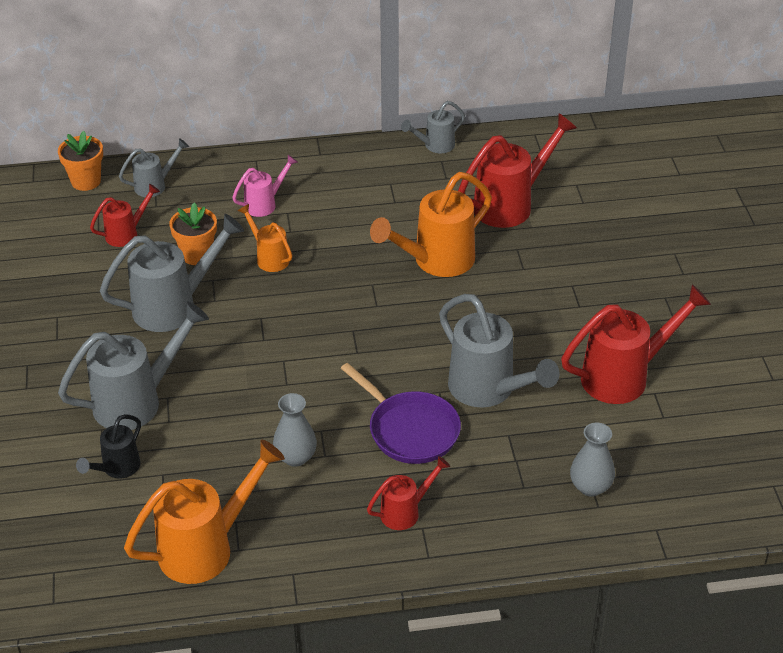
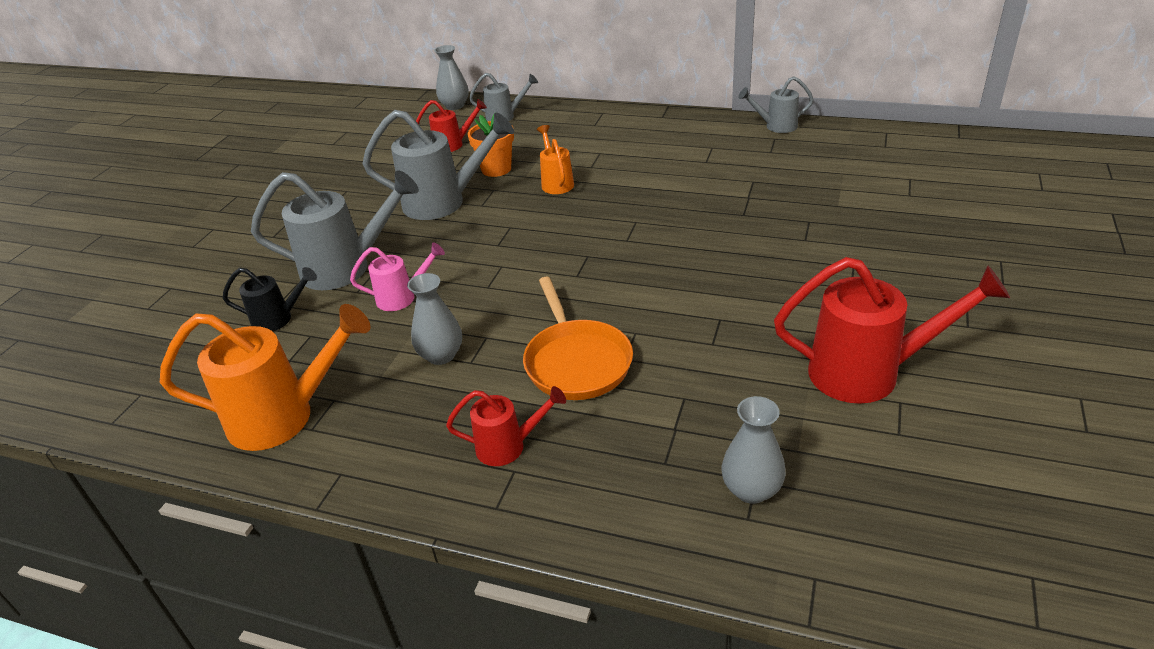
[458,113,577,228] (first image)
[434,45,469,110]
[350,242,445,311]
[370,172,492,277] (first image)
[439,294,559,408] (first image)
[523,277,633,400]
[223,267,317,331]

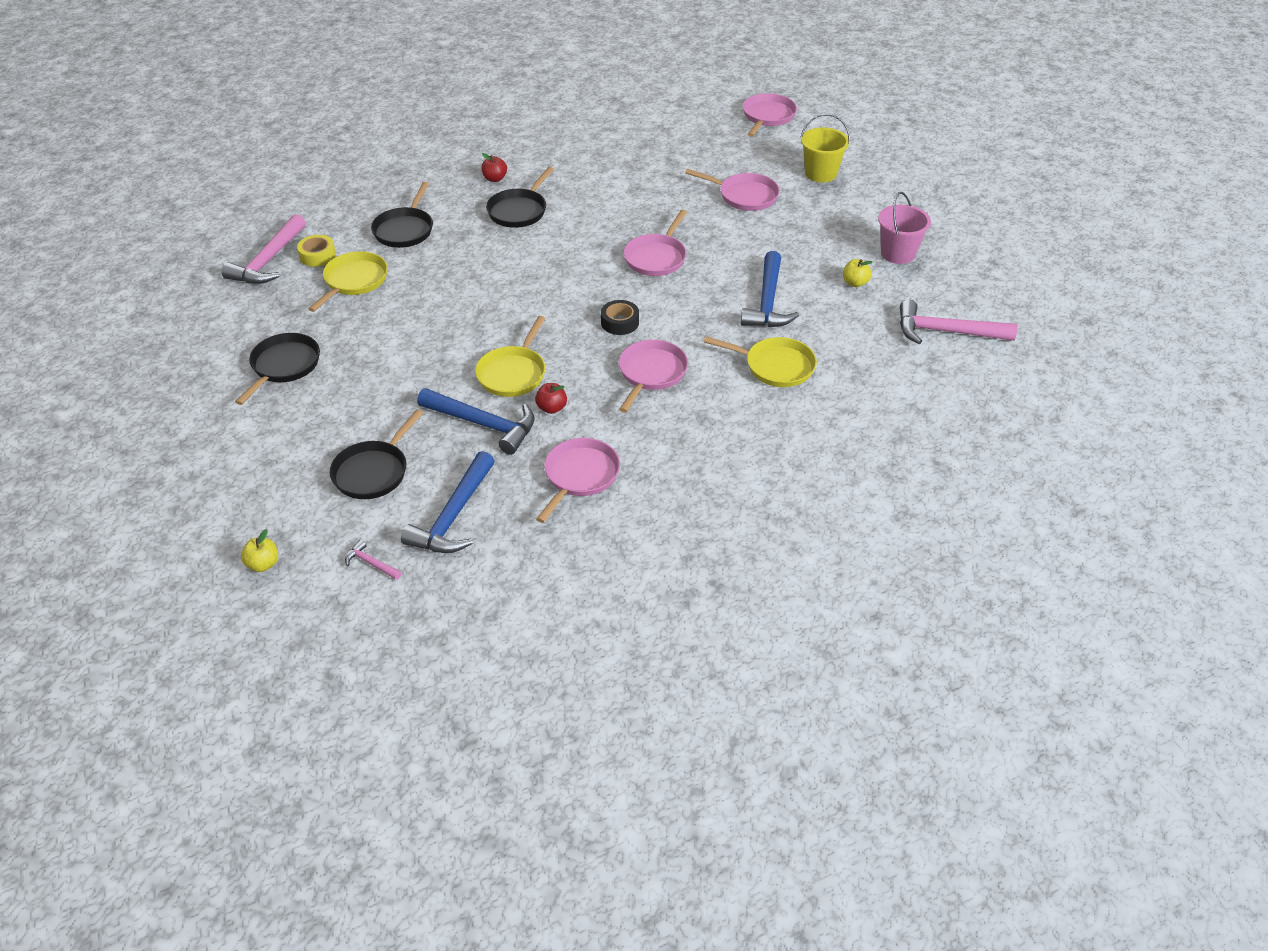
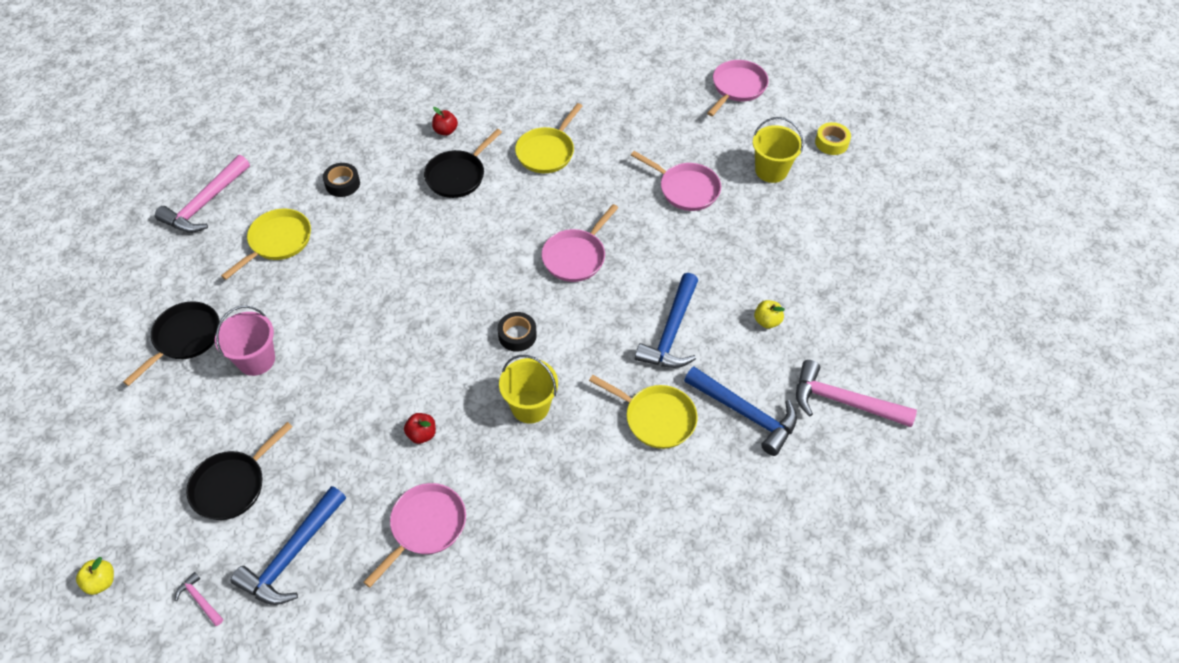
[323,163,360,197]
[215,306,275,376]
[815,122,851,155]
[515,103,582,173]
[499,355,558,423]
[684,367,797,456]

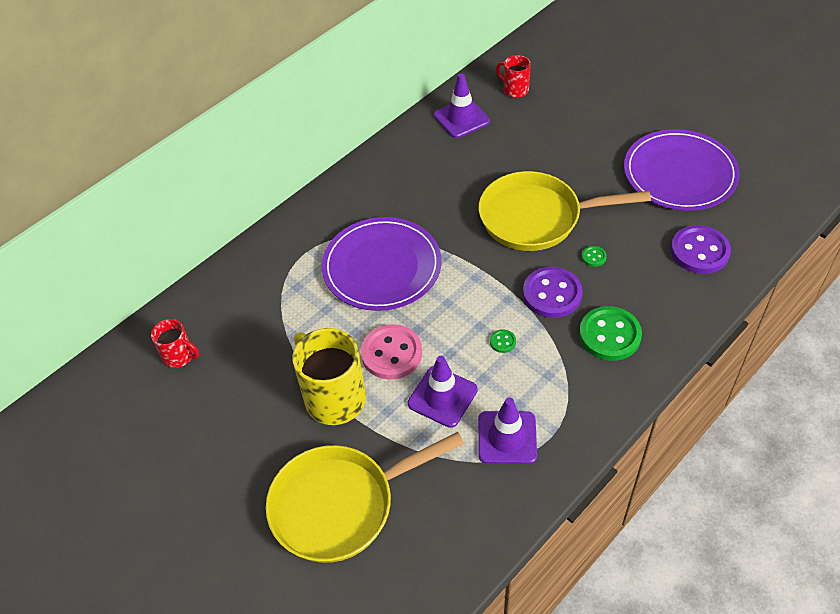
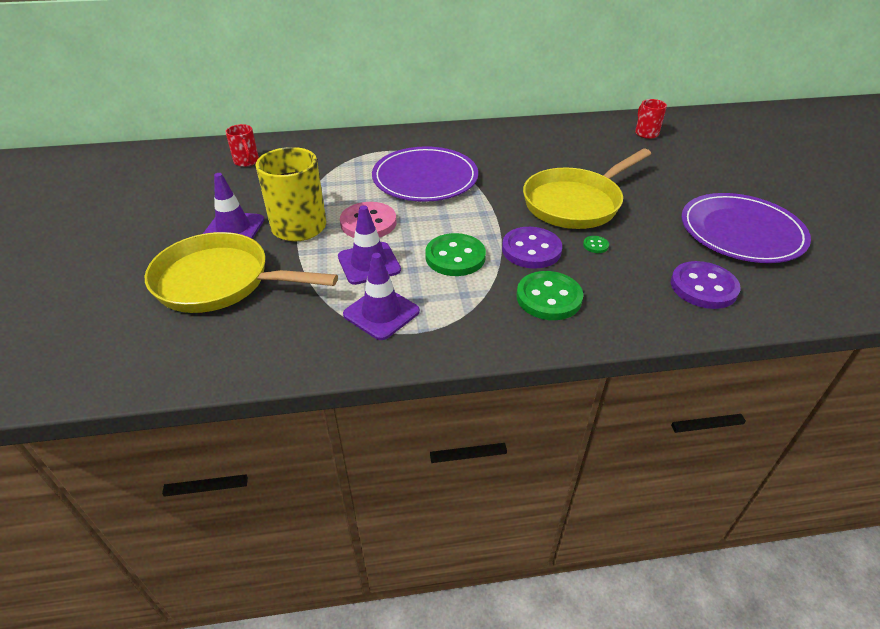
[203,173,264,239]
[523,149,651,229]
[425,233,486,276]

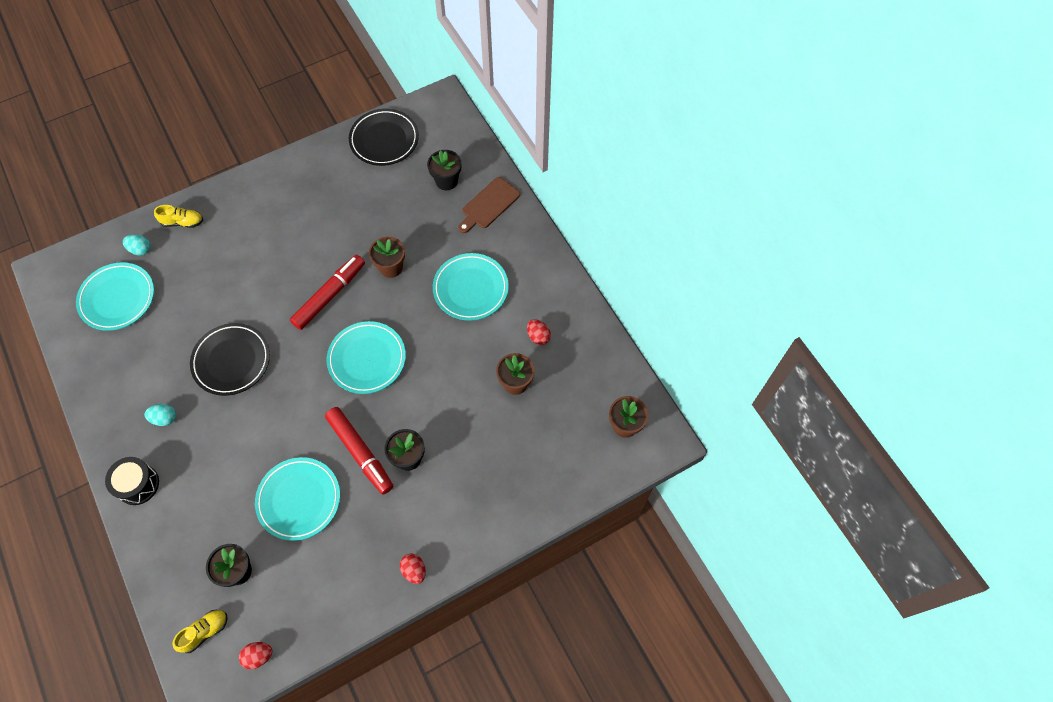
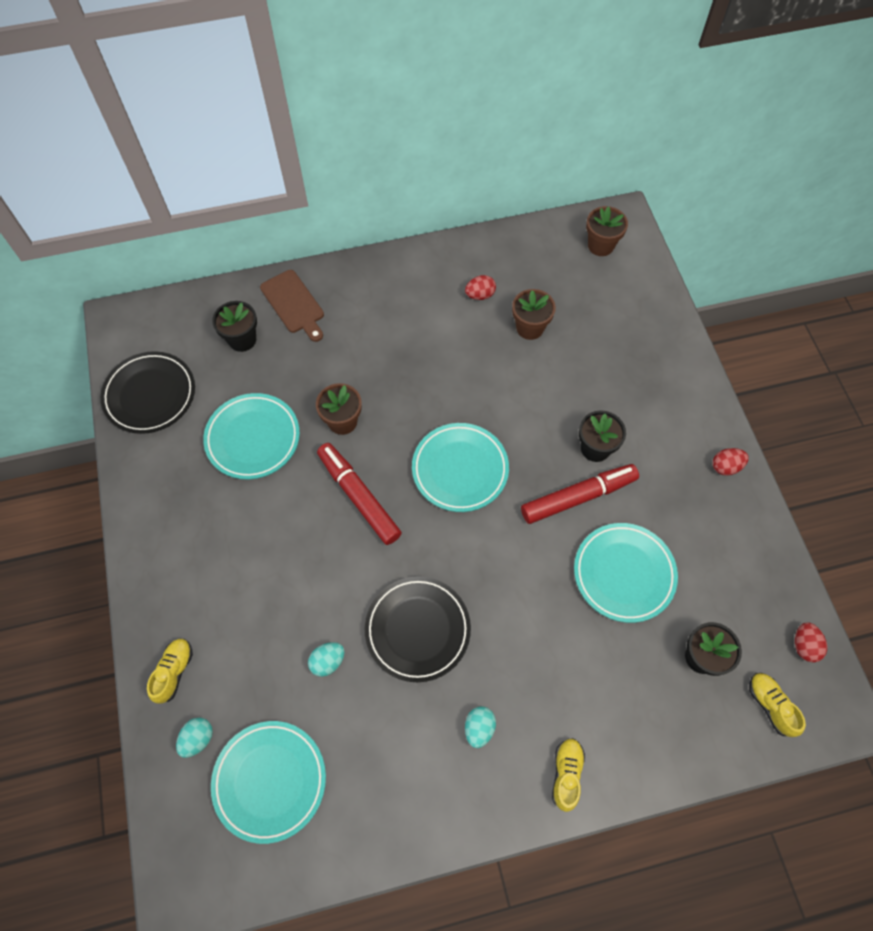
[203,393,300,479]
[552,738,585,812]
[308,642,345,677]

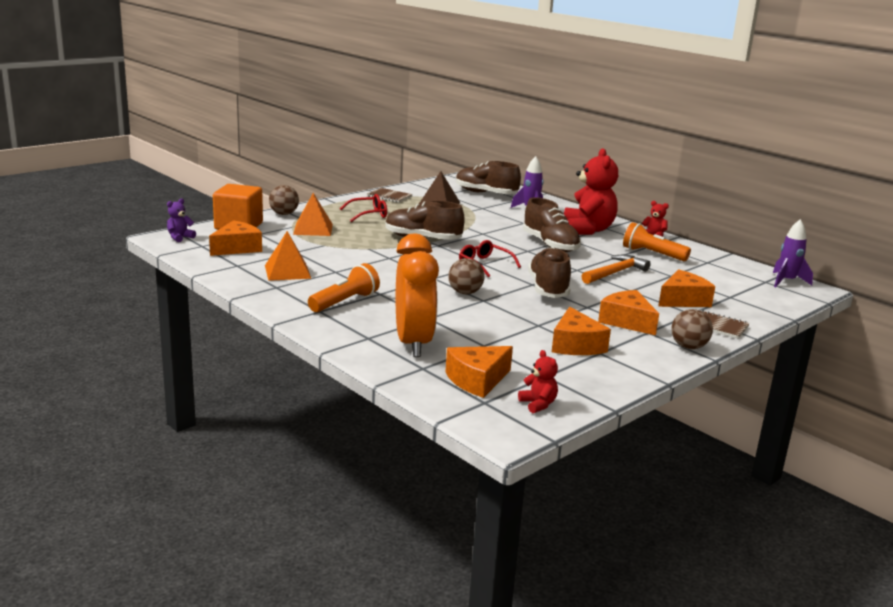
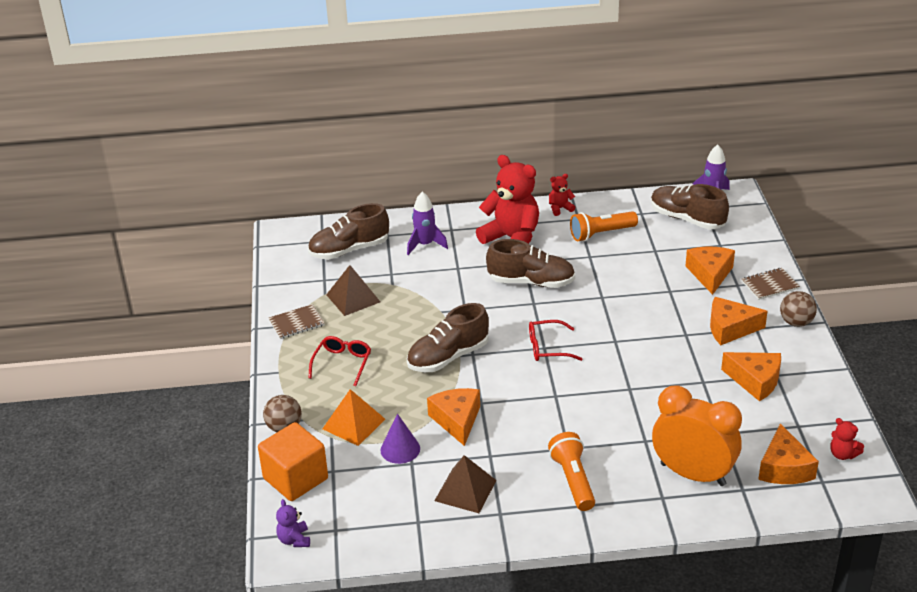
[427,388,480,446]
[434,455,497,513]
[651,184,729,229]
[582,255,651,284] (first image)
[448,258,485,294] (first image)
[830,418,864,460]
[380,414,420,464]

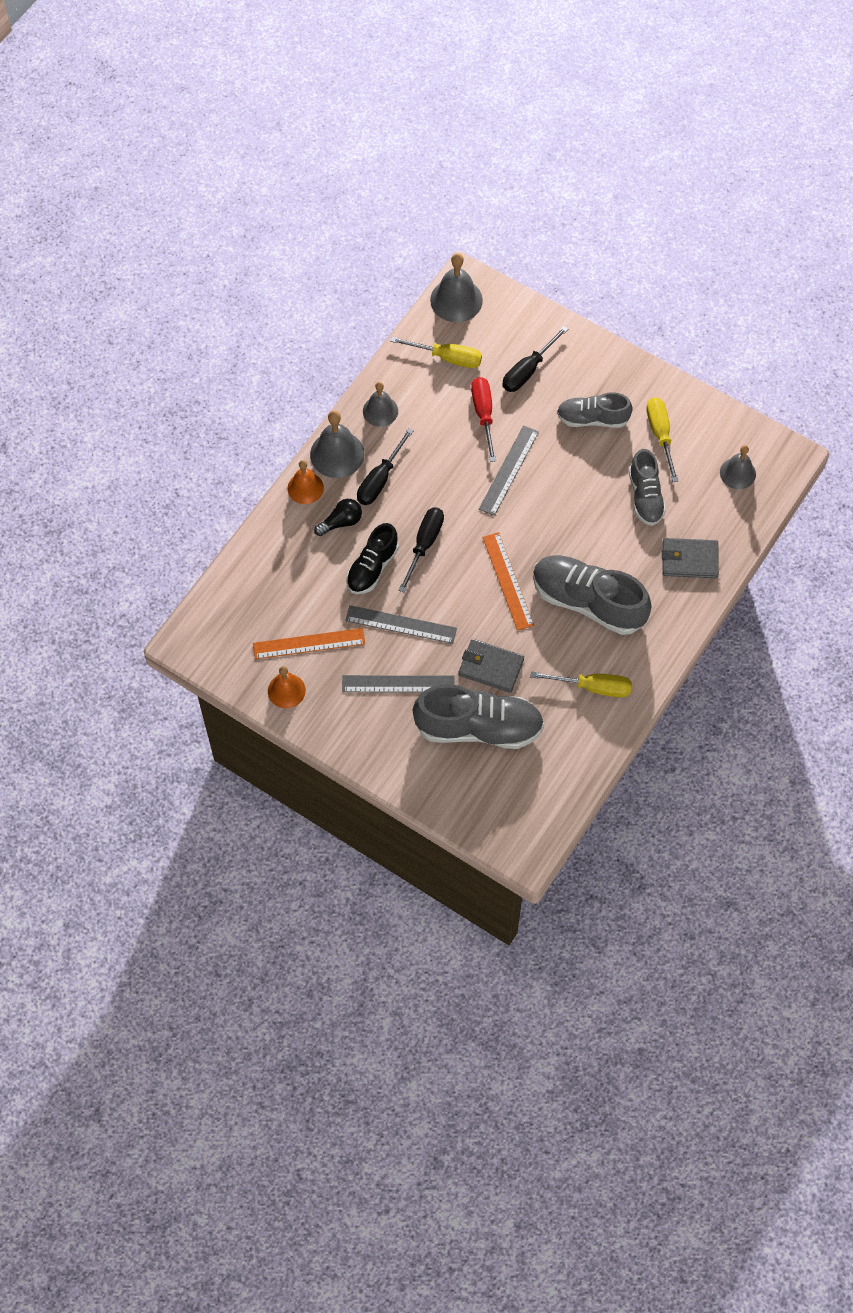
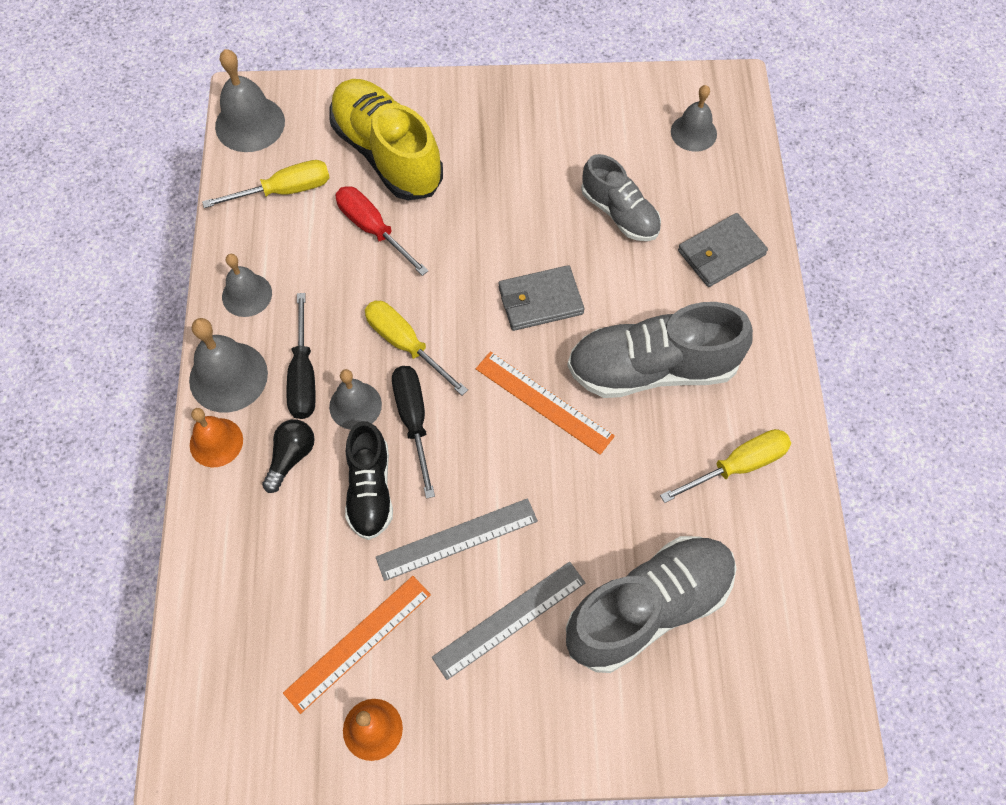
[329,79,443,200]
[557,392,633,428] (first image)
[365,301,468,395]
[479,425,539,516] (first image)
[499,265,584,331]
[329,369,382,430]

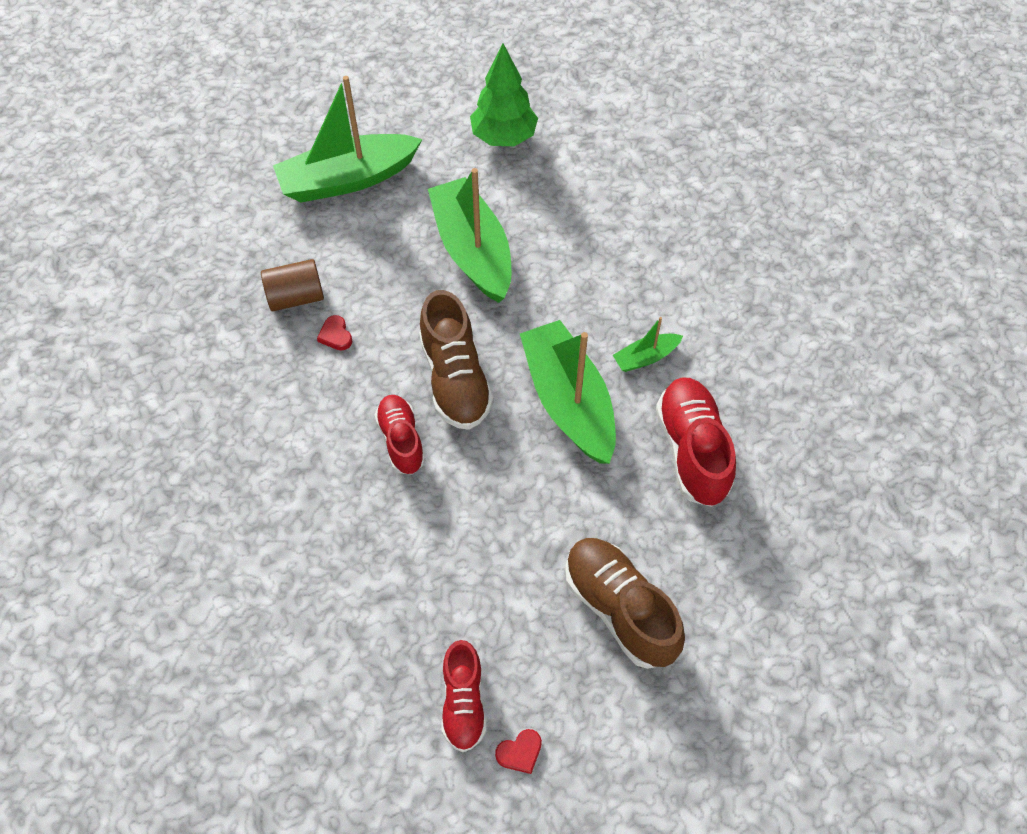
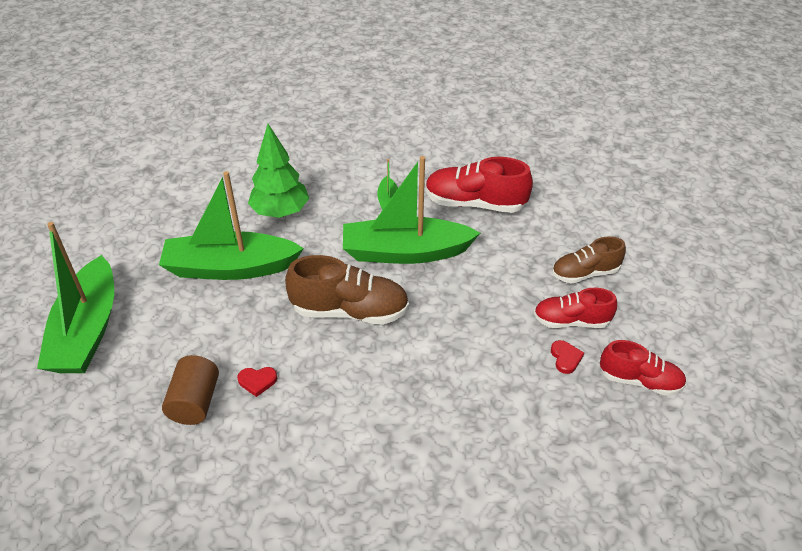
[248,124,309,218]
[534,288,617,328]
[552,236,626,283]
[551,340,584,374]

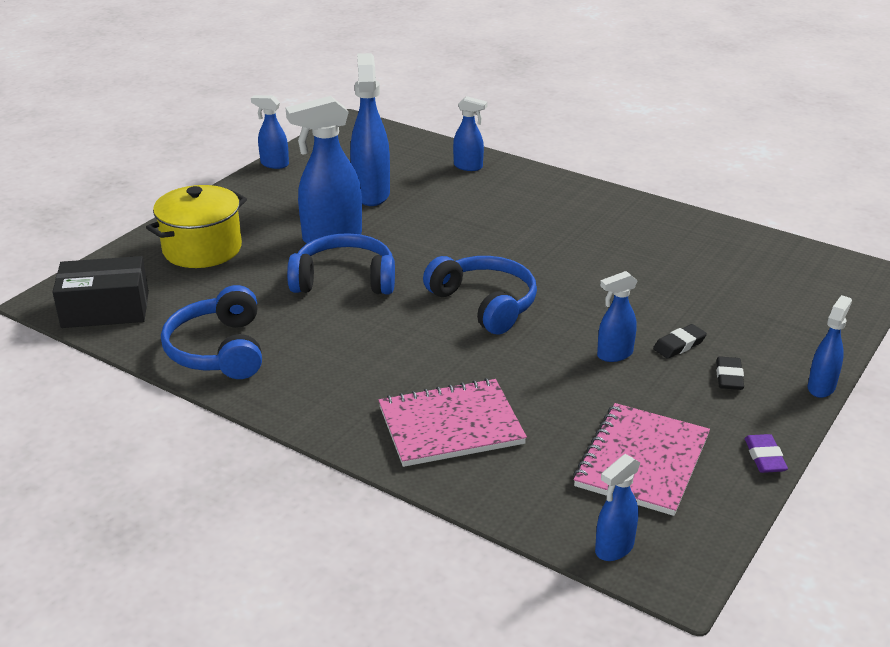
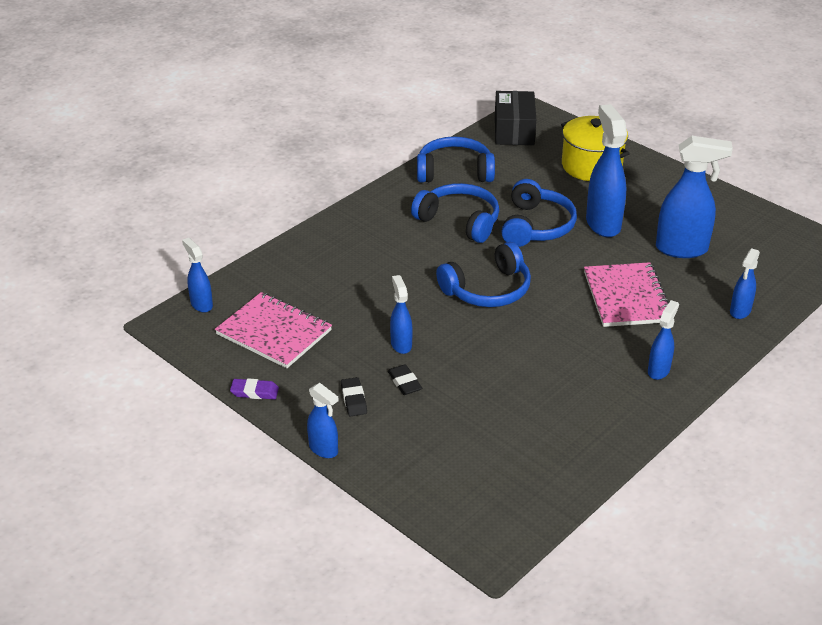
[648,300,679,380]
[341,377,367,417]
[584,262,669,327]
[411,183,499,243]

